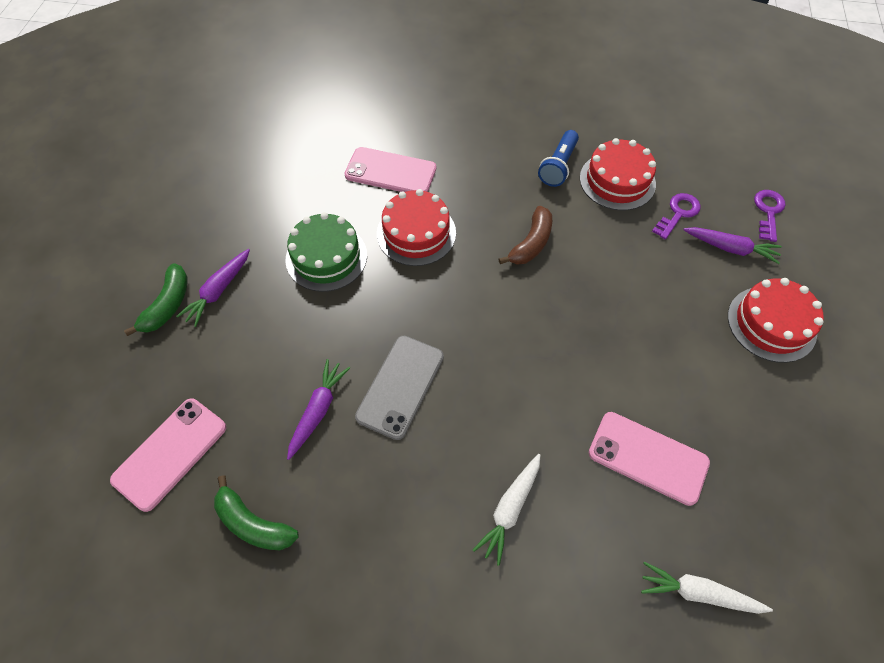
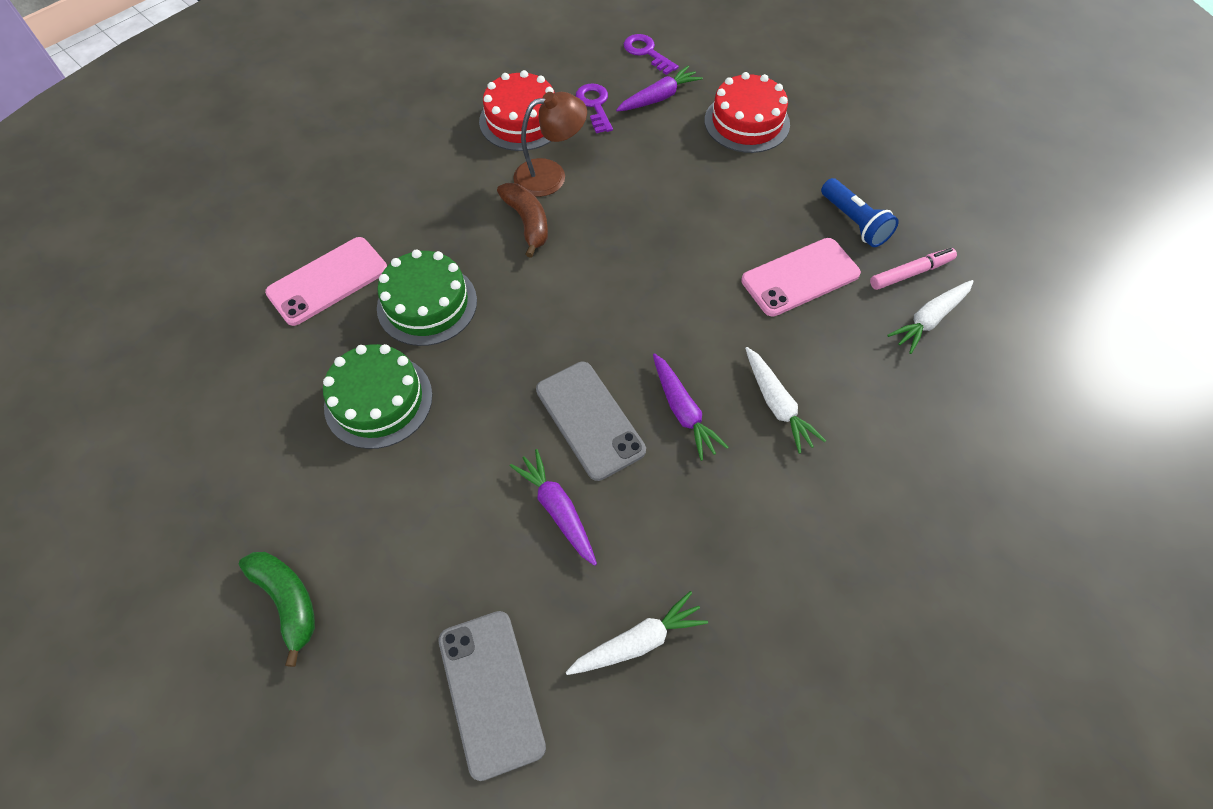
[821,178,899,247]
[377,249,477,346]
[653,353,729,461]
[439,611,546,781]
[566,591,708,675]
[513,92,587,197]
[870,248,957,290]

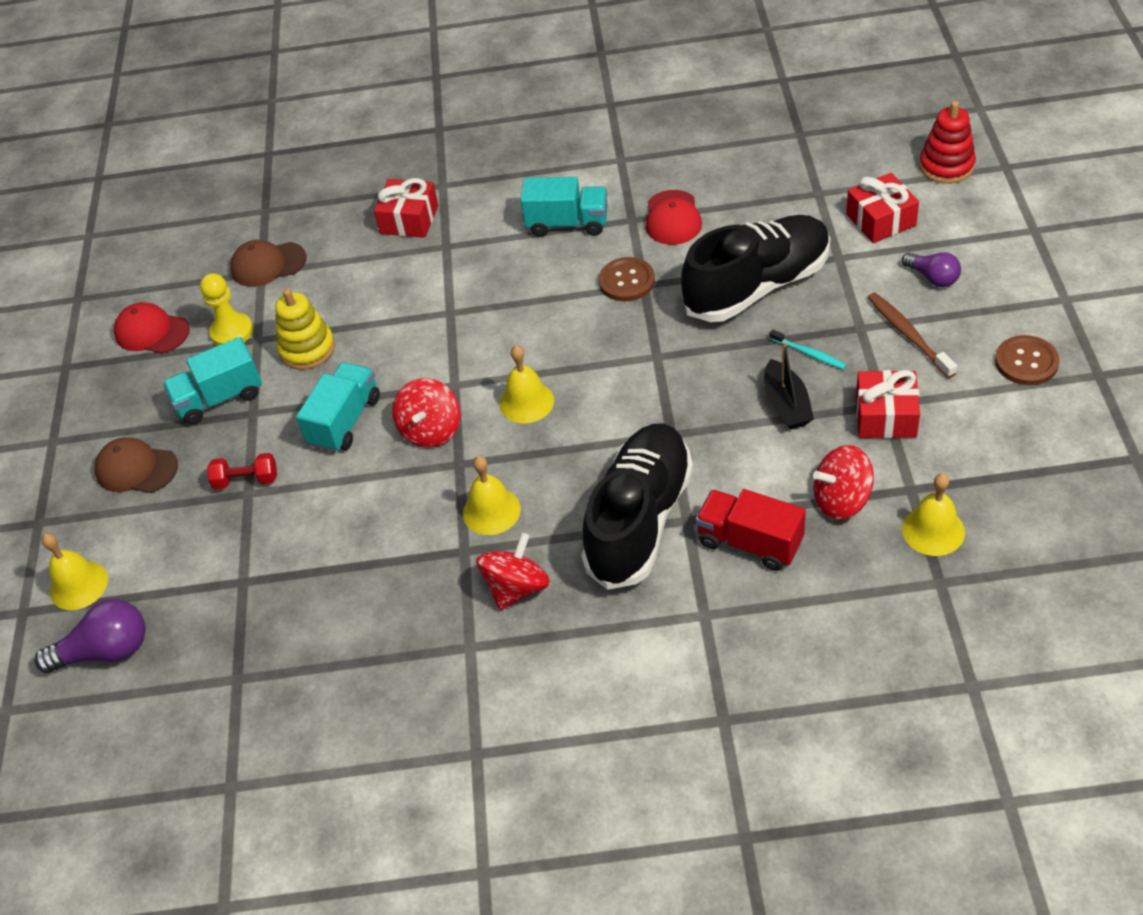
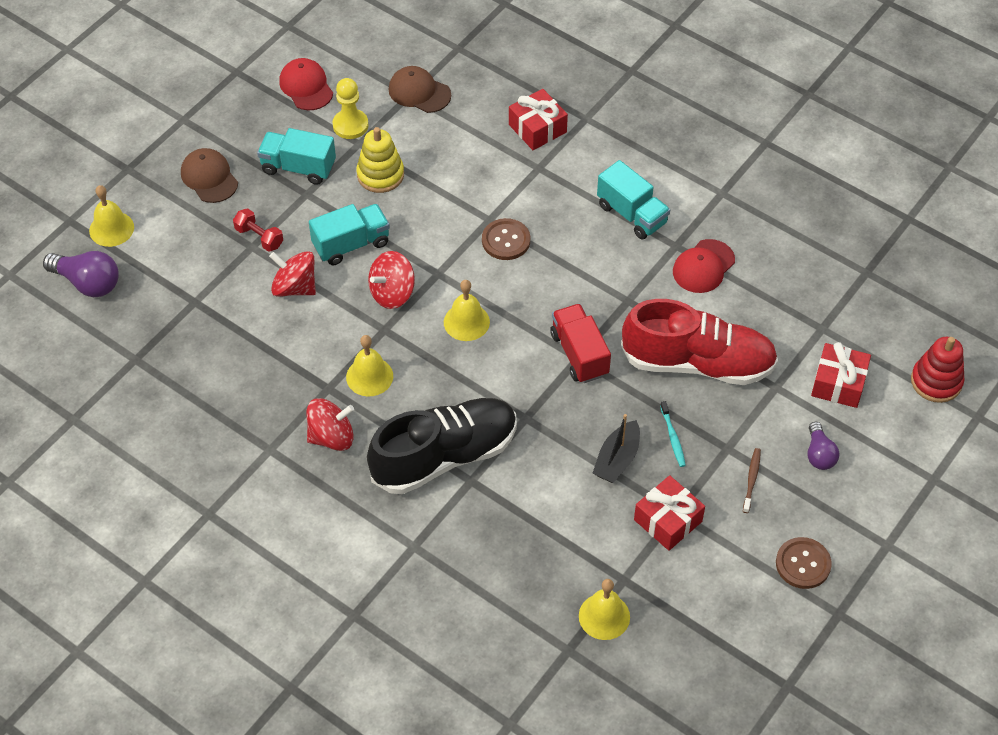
[621,299,778,385]
[482,218,530,260]
[743,448,761,513]
[269,251,316,297]
[550,304,611,383]

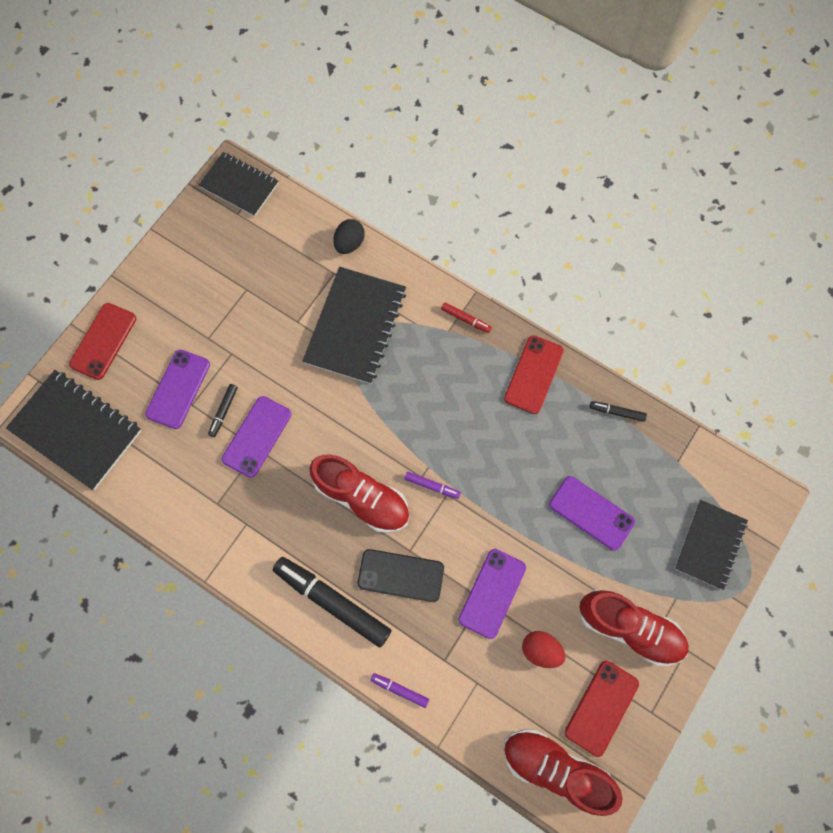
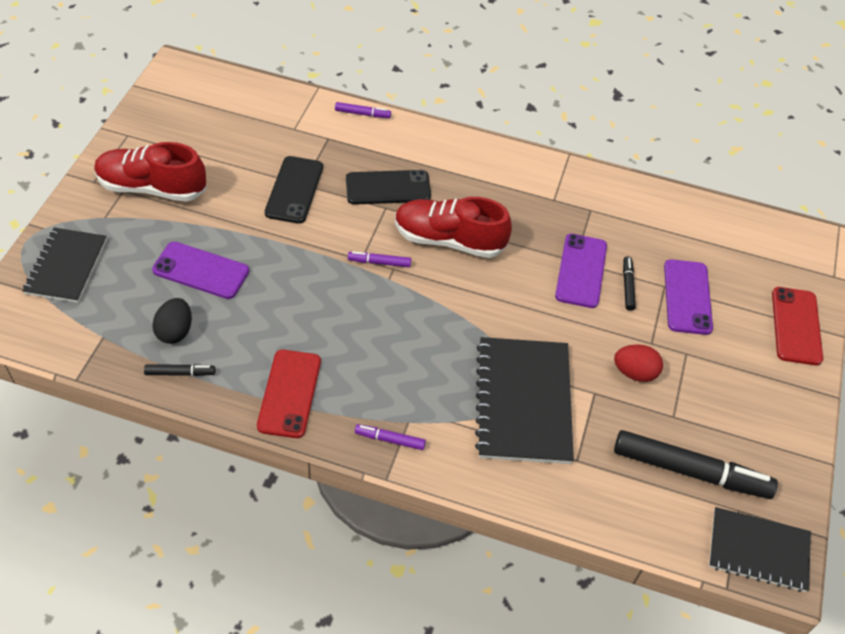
[152,298,192,344]
[355,424,426,450]
[6,370,142,490] (first image)
[265,156,323,224]
[614,430,778,499]
[614,344,663,382]
[565,661,639,757] (first image)
[503,729,622,816] (first image)

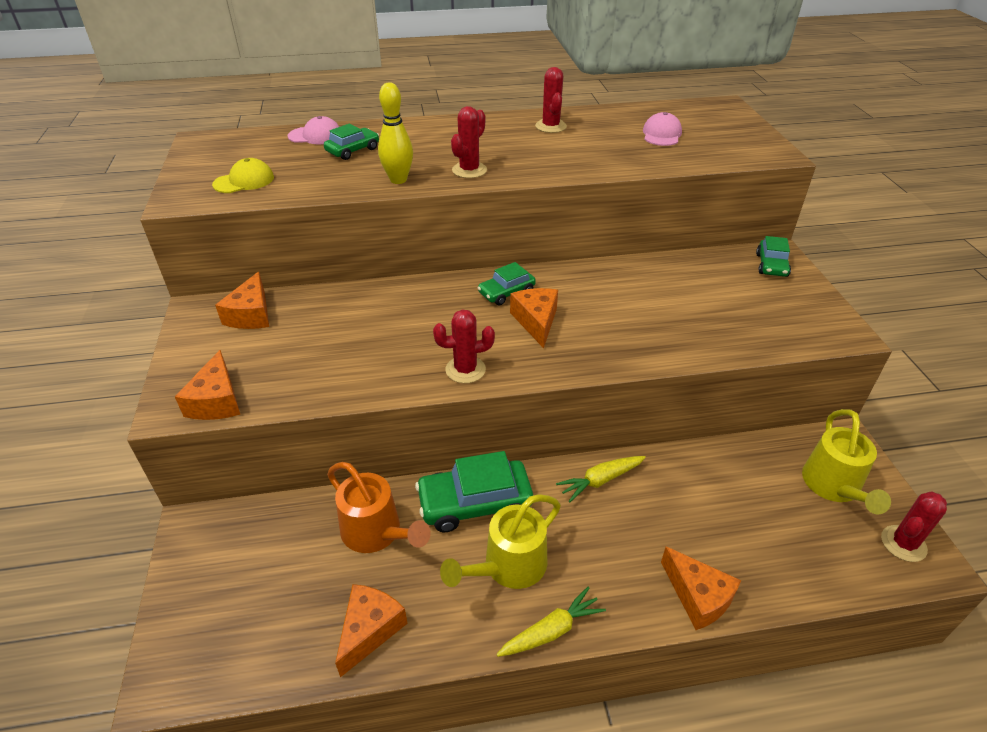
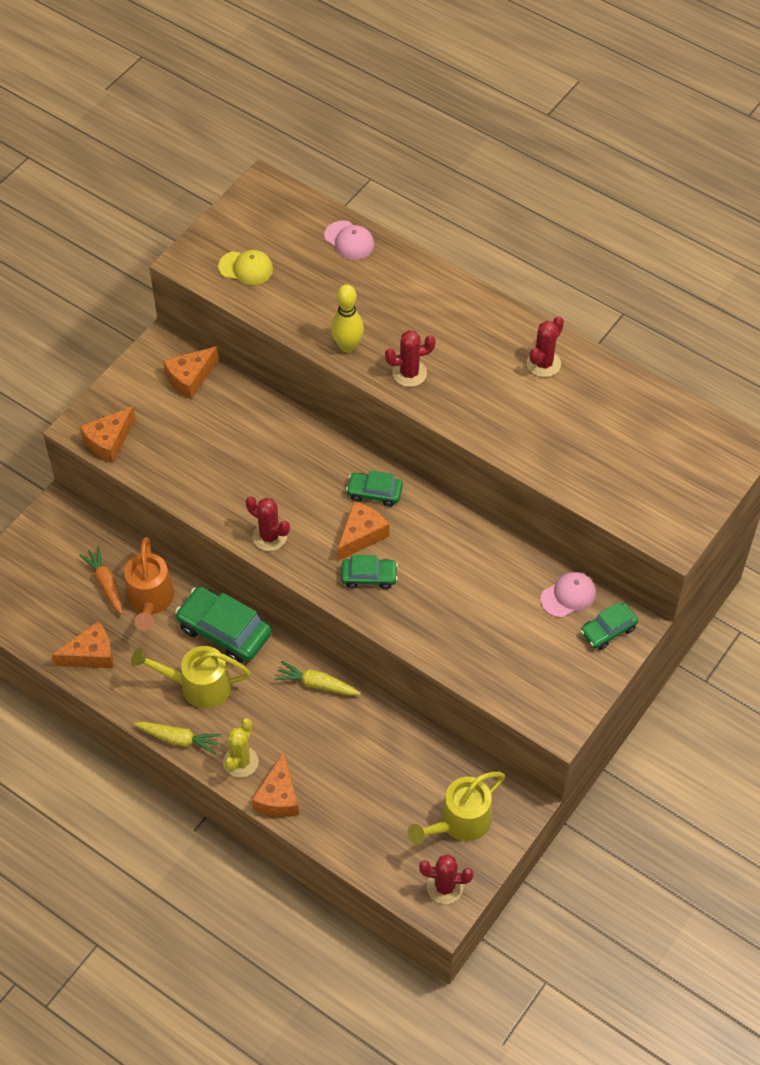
[540,572,596,618]
[341,555,398,589]
[79,546,123,615]
[223,718,258,778]

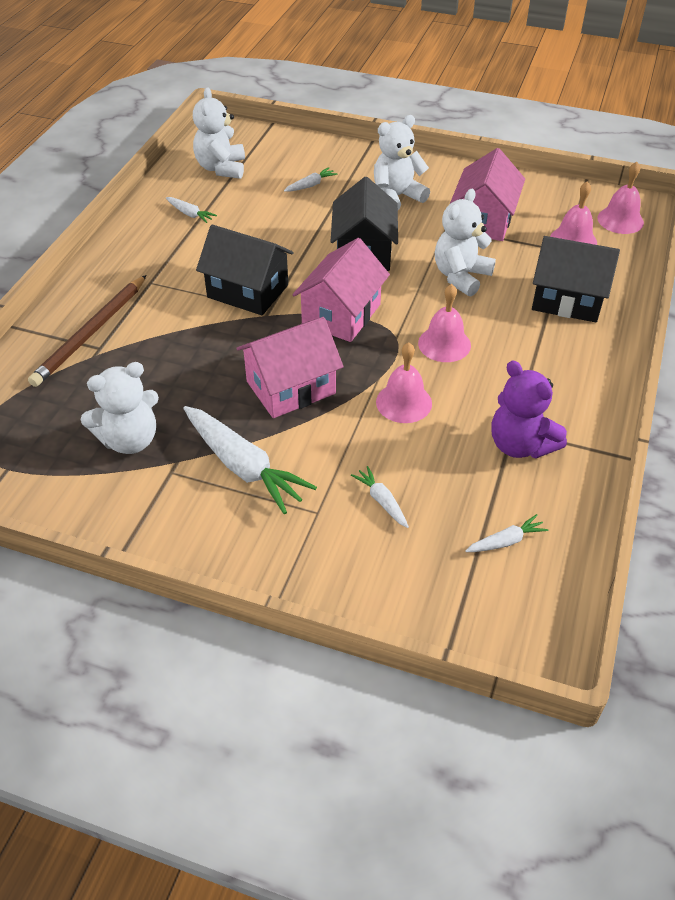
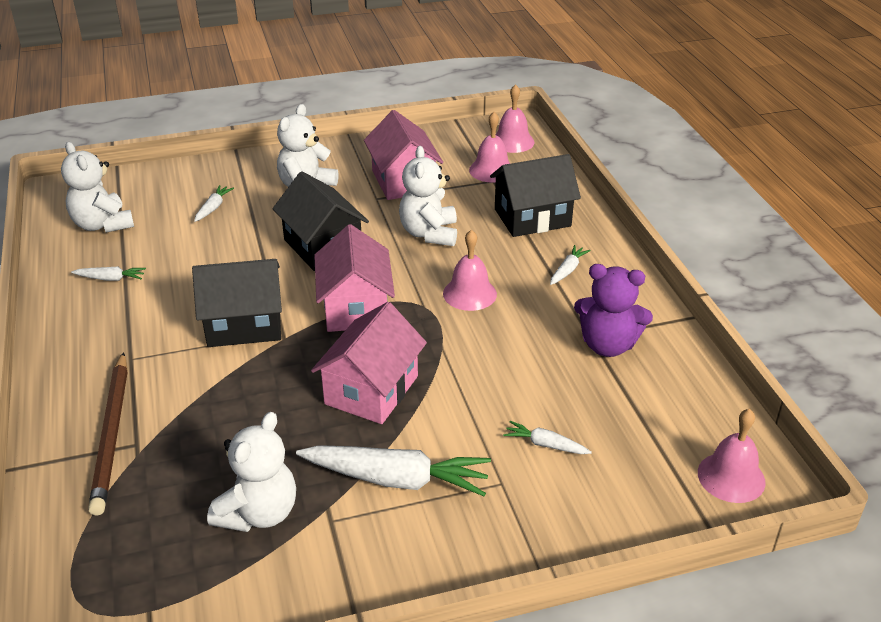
[698,409,766,503]
[550,245,591,285]

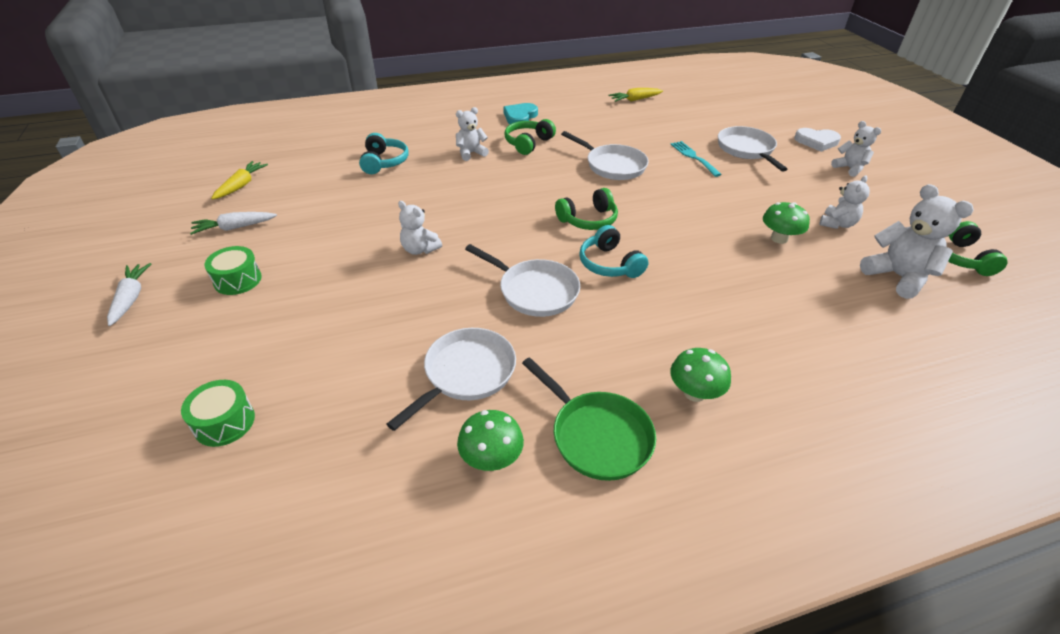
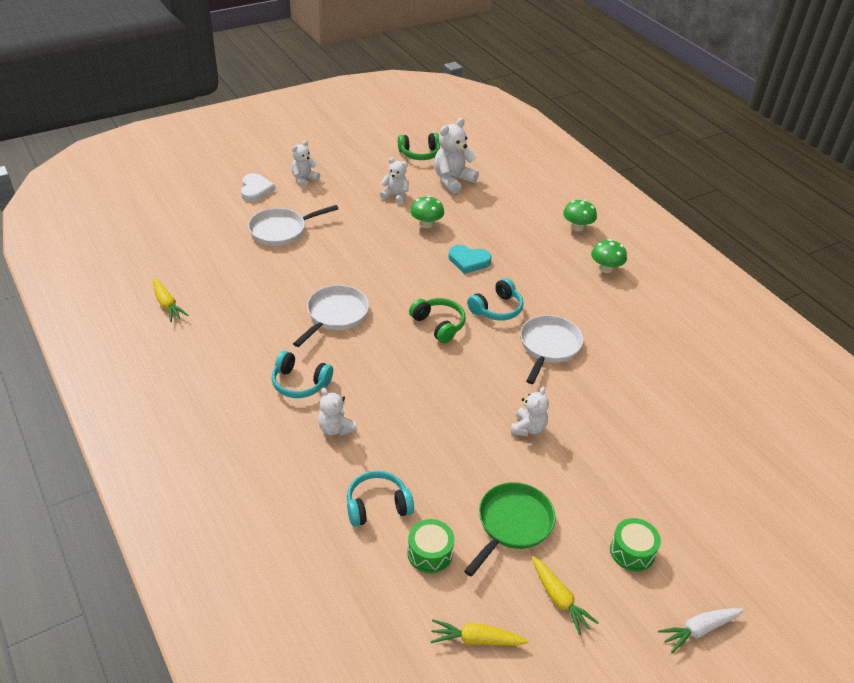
[449,245,492,274]
[271,351,333,398]
[670,141,722,177] (first image)
[532,556,599,635]
[387,328,516,431] (first image)
[464,482,556,577]
[407,519,455,573]
[563,200,597,231]

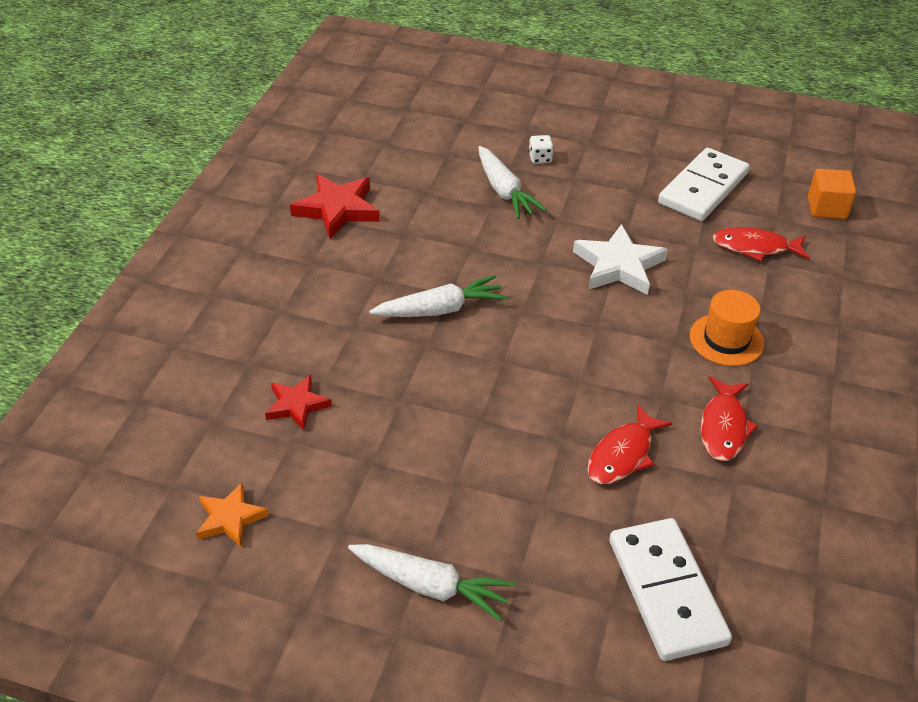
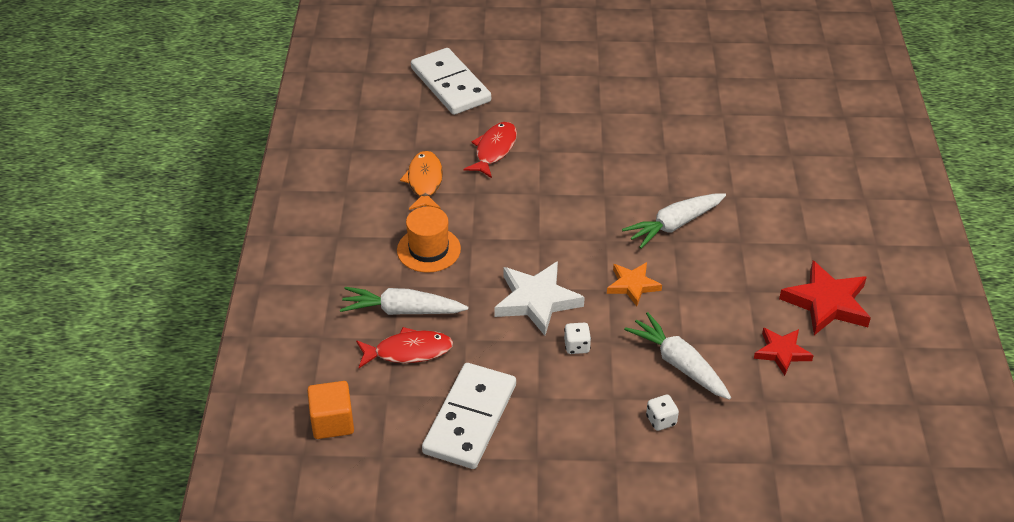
[754,328,814,376]
[400,151,443,210]
[607,262,662,306]
[340,287,468,315]
[564,323,591,354]

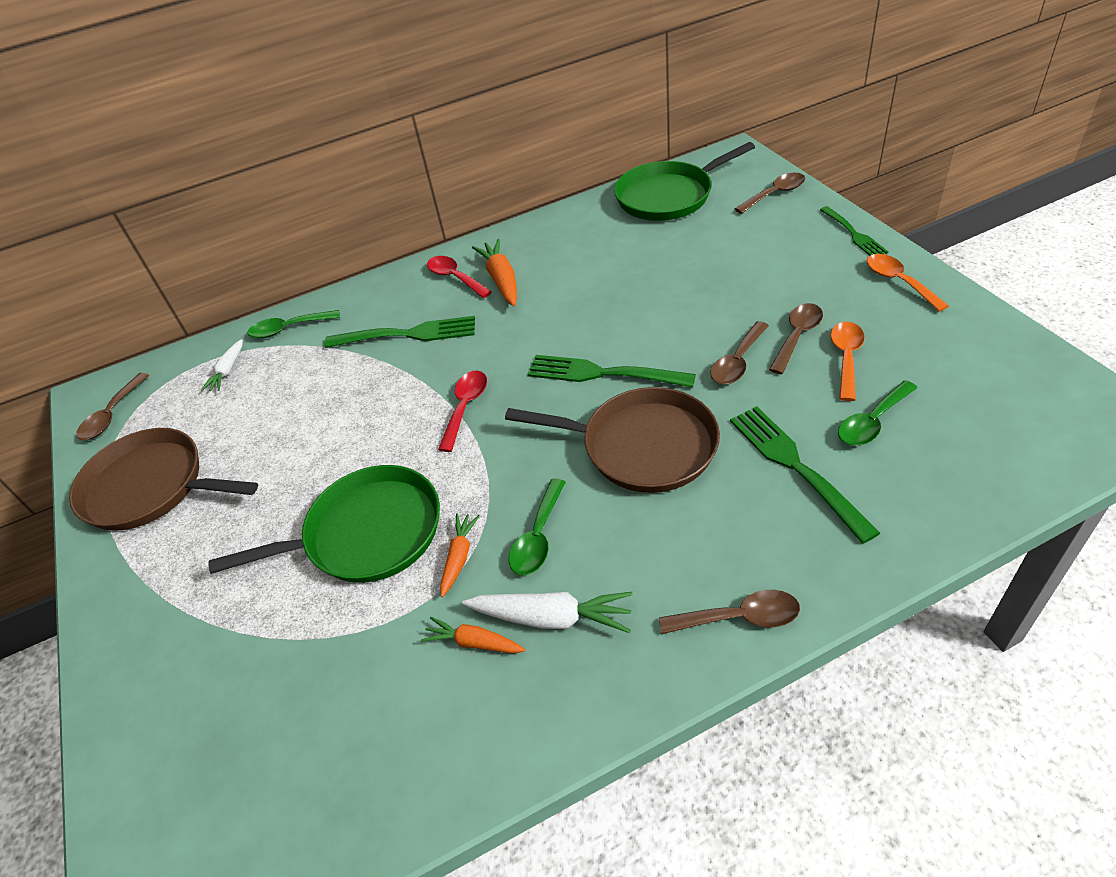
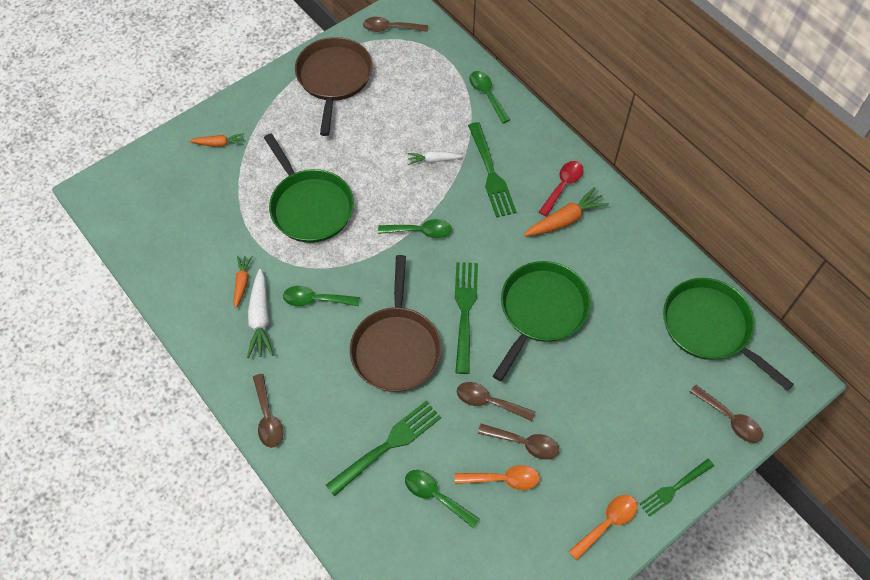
[407,151,463,165]
[378,219,452,238]
[189,133,244,147]
[493,261,591,381]

